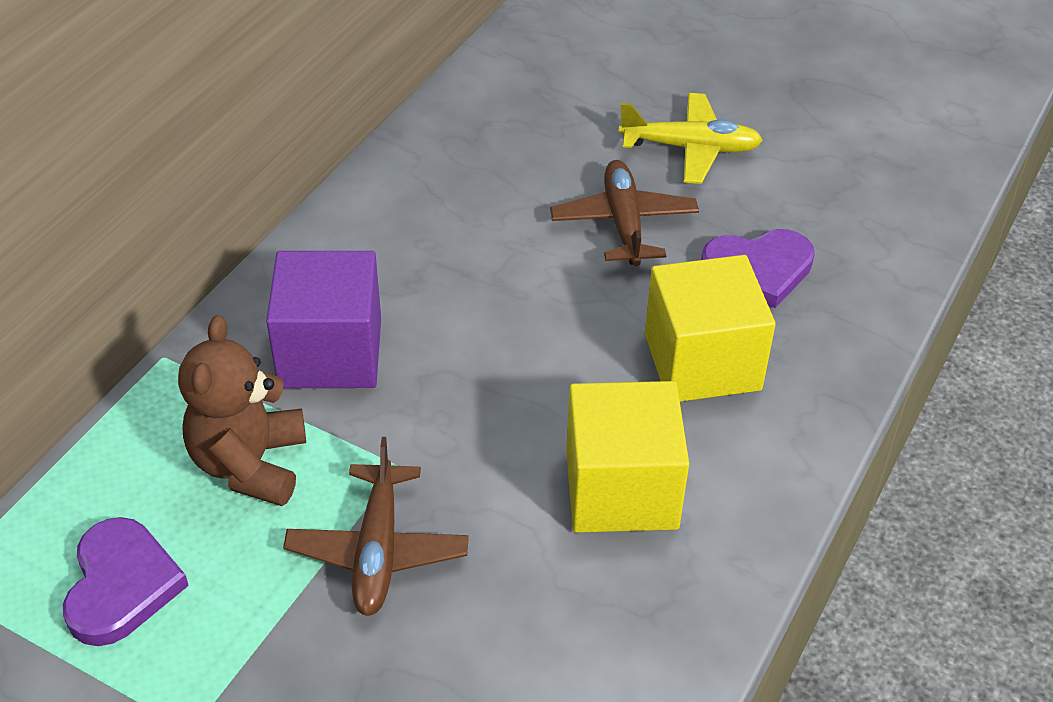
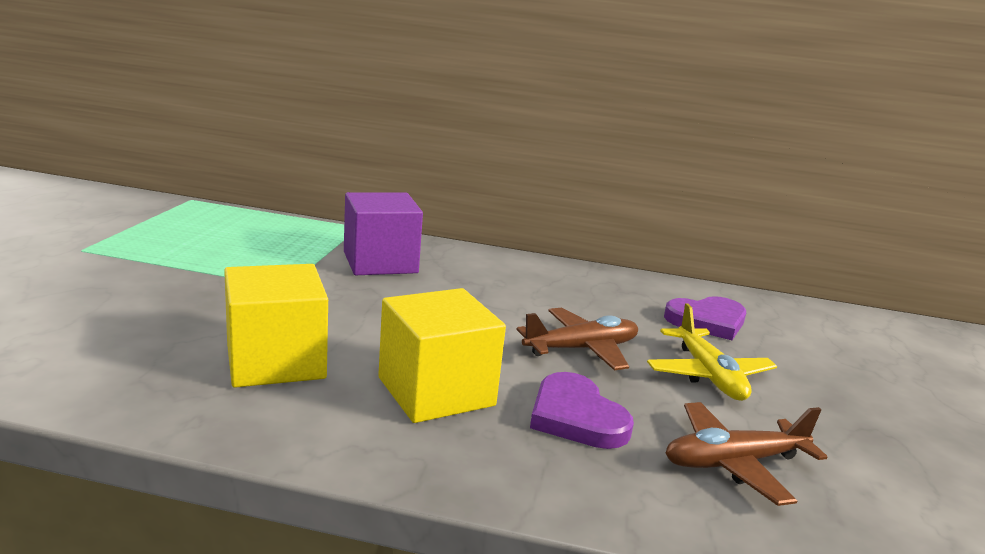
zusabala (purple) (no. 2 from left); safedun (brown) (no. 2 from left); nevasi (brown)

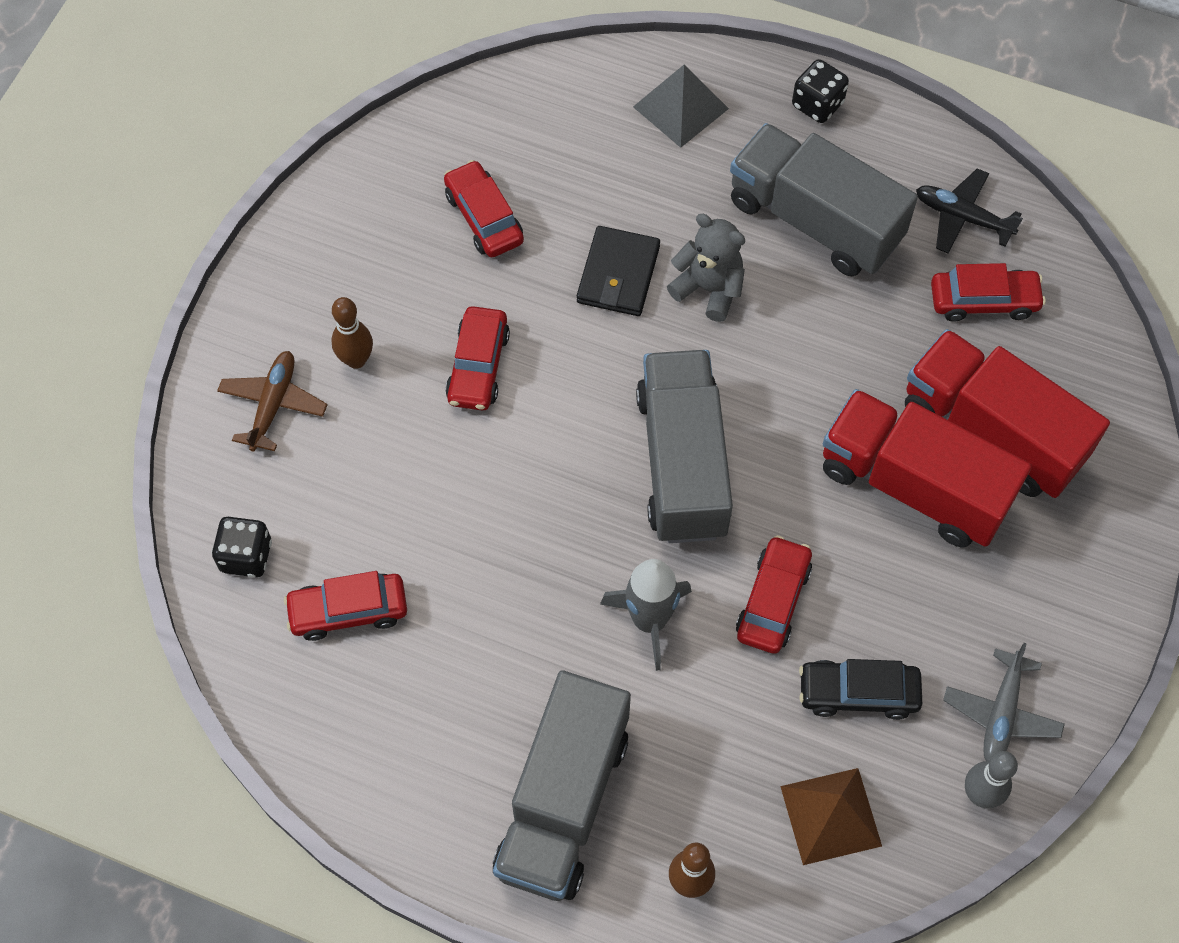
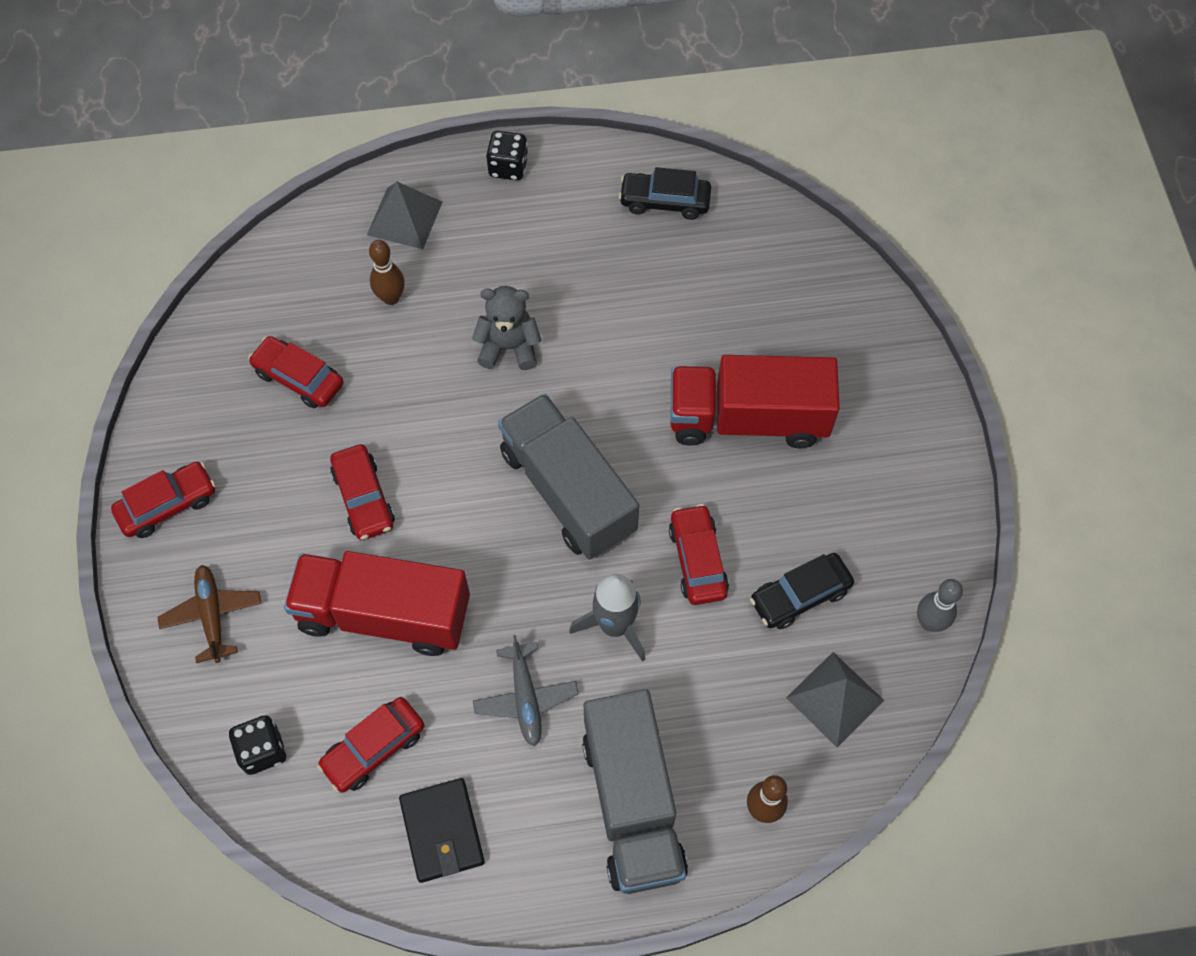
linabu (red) (no. 1 from left); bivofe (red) (no. 1 from left); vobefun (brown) (no. 1 from left); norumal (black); safedun (grey); linabu (black) (no. 1 from left); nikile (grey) (no. 2 from left); bivofe (grey) (no. 3 from left in the first image)

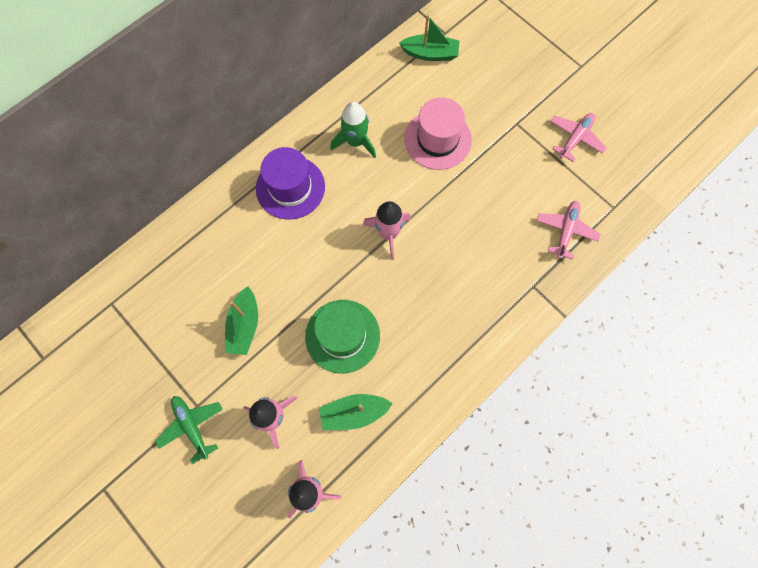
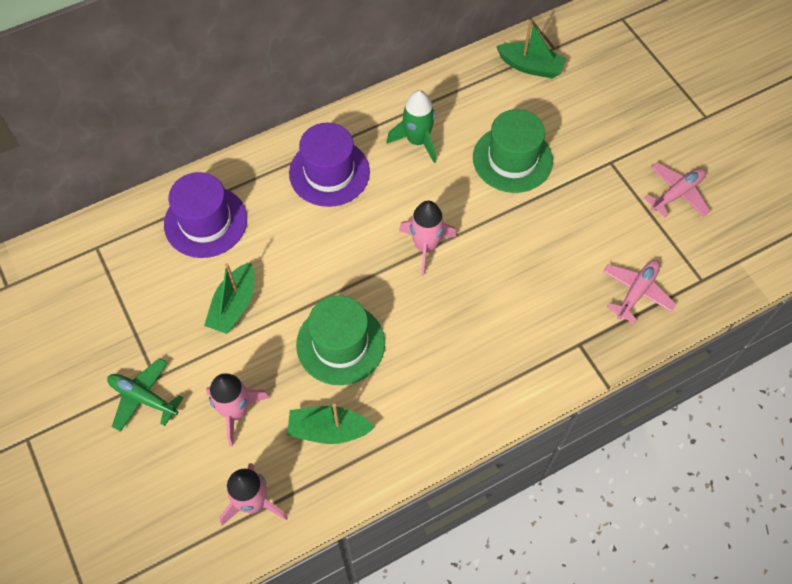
safedun (green); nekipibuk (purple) (no. 1 from left); nekipibuk (green) (no. 2 from left)

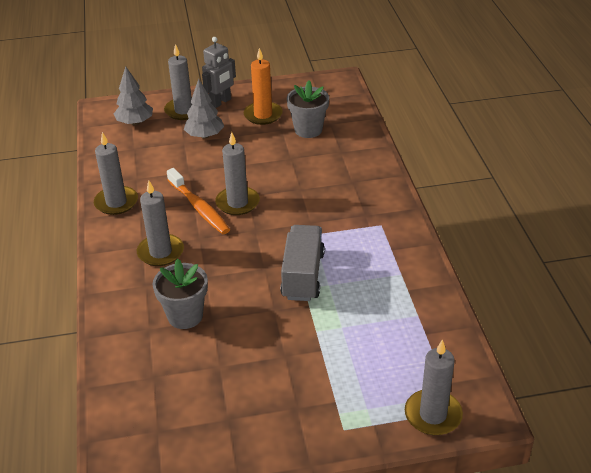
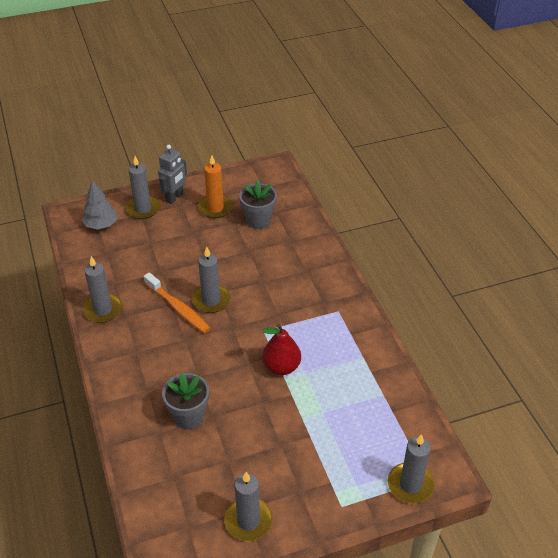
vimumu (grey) (no. 4 from left); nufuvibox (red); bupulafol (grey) (no. 2 from left in the first image)

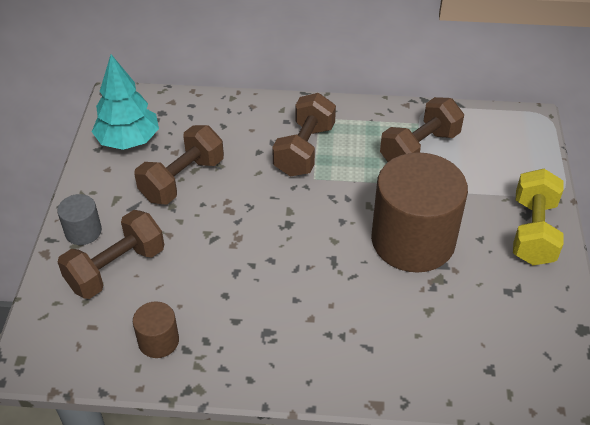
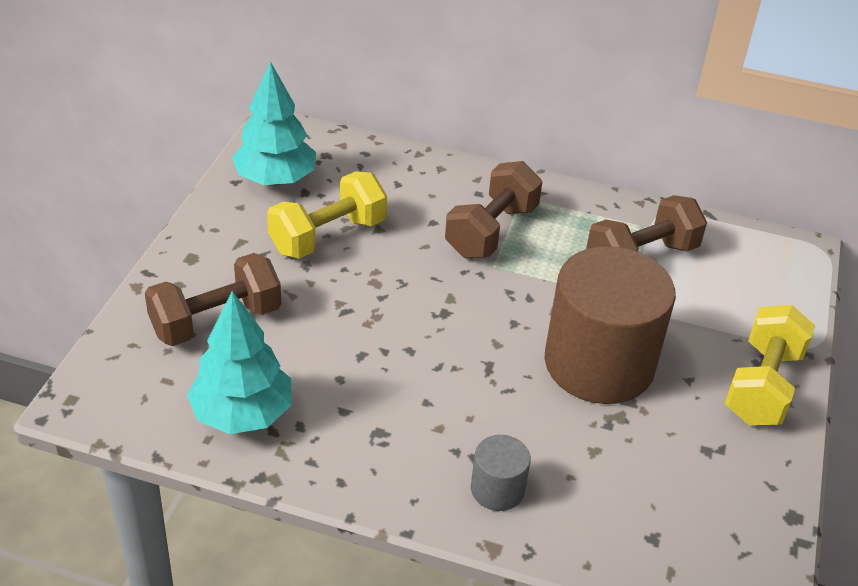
bupulafol (turquoise) (no. 1 from left); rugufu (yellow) (no. 1 from left); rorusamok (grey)

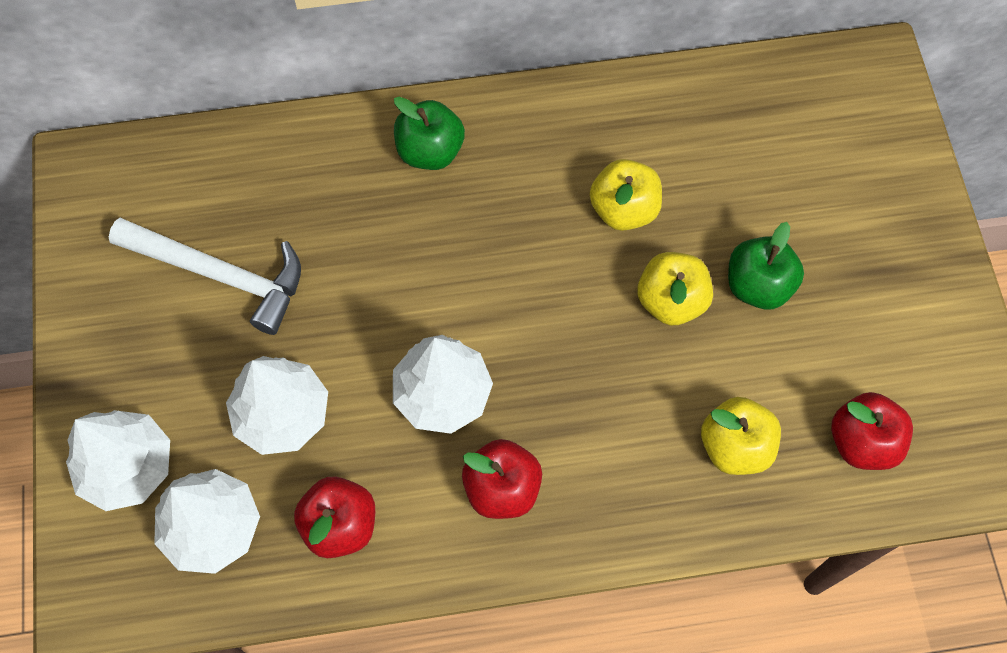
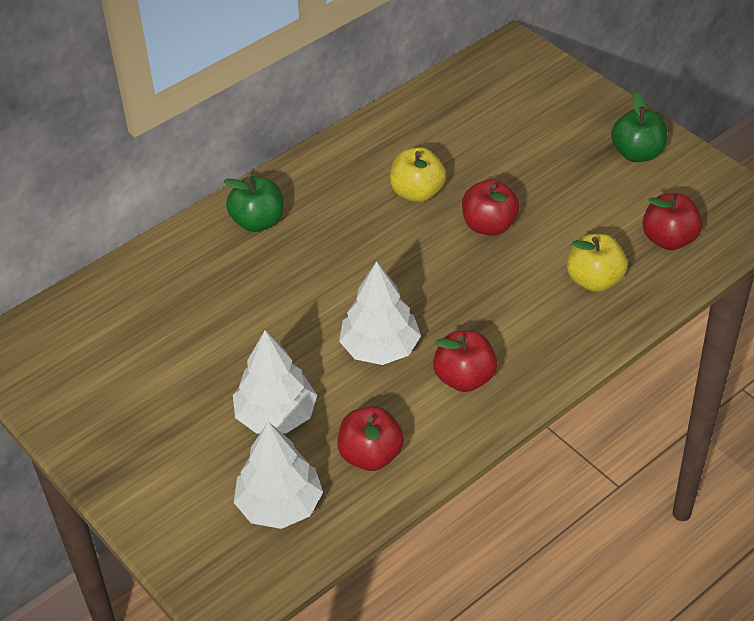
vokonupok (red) (no. 3 from left); vokonupok (green) (no. 2 from left); bupulafol (white) (no. 1 from left in the first image); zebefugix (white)

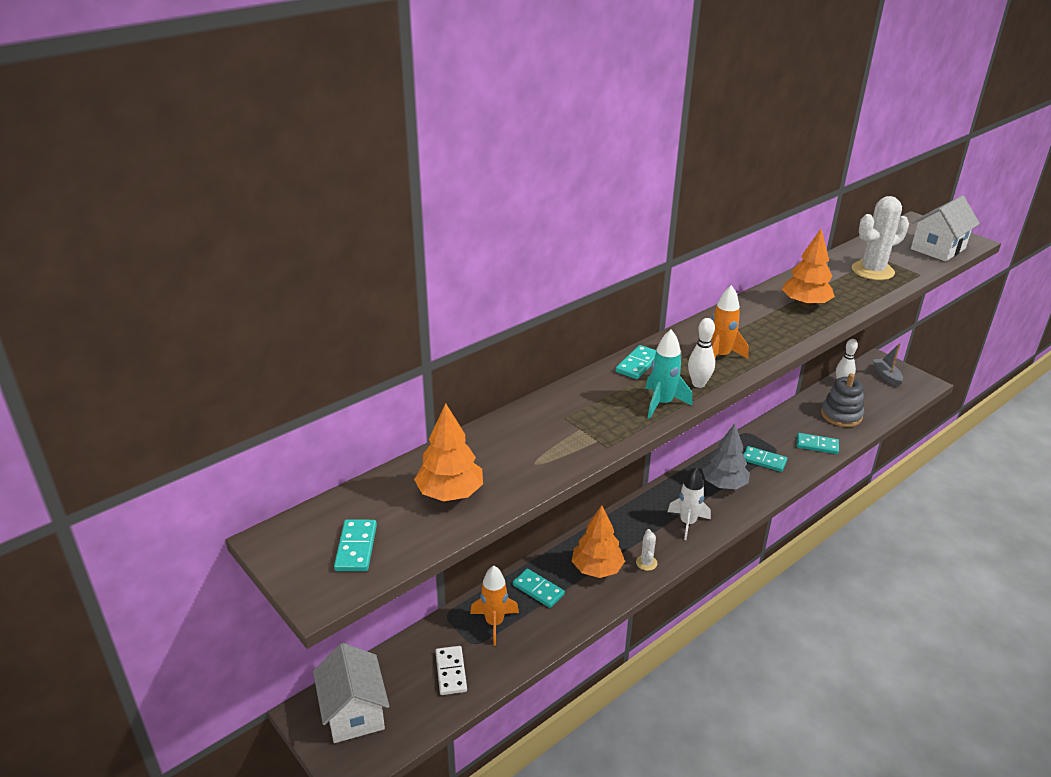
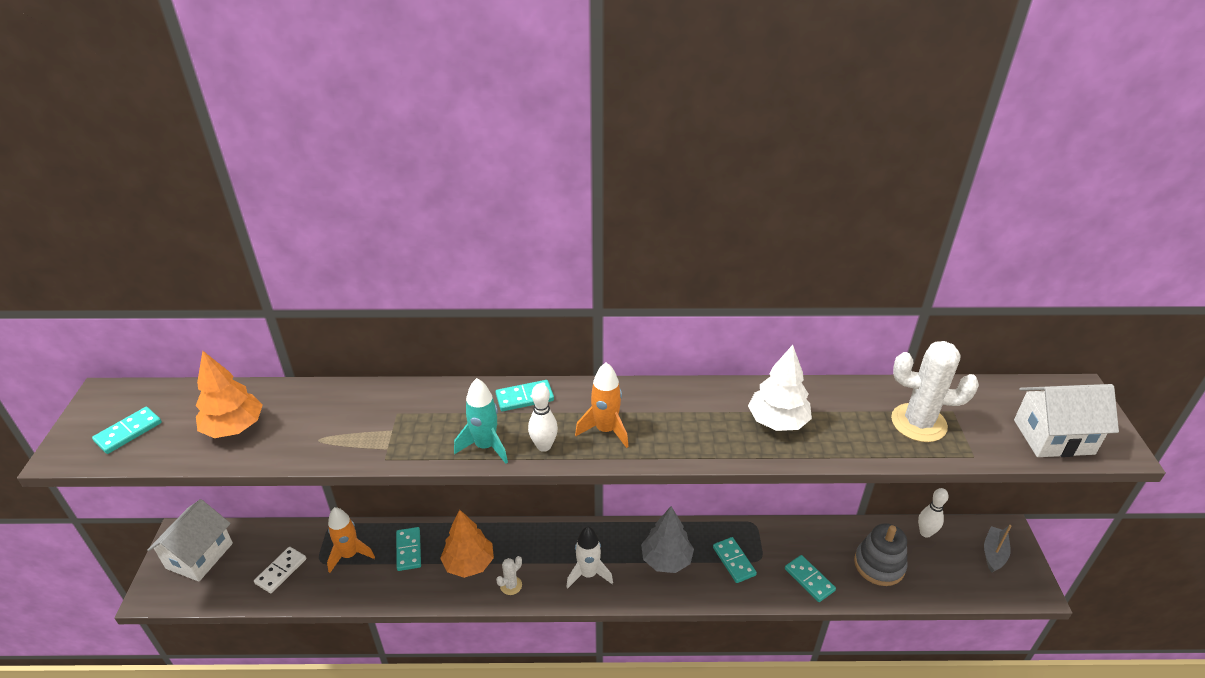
bupulafol (white)

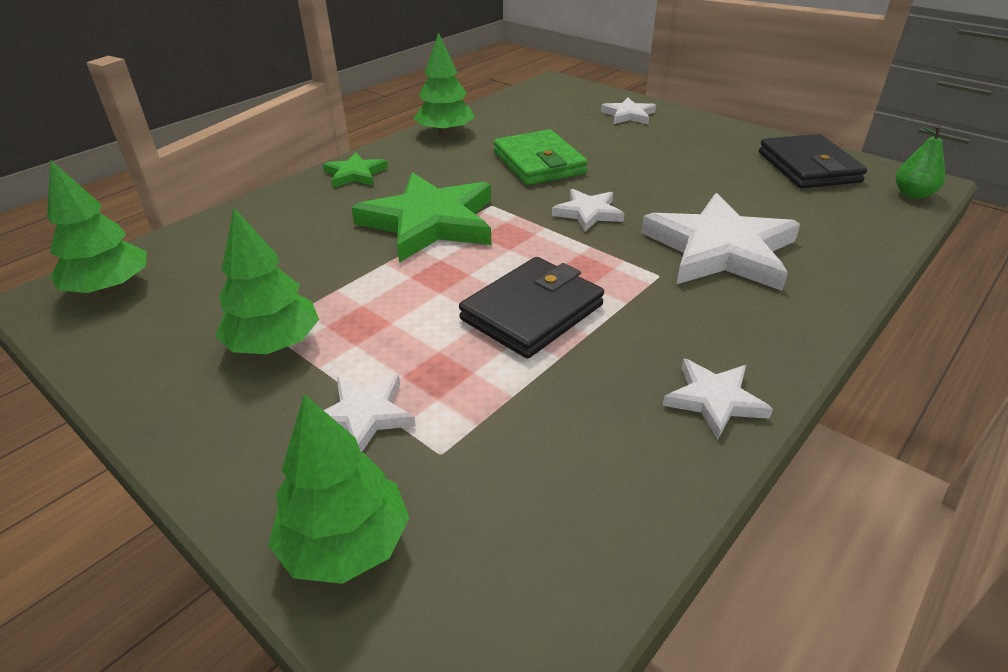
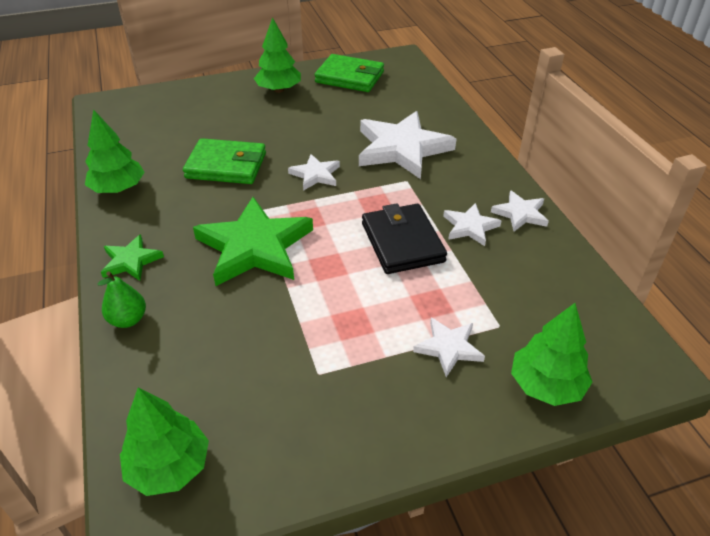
nufuvibox (green); bupulafol (green) (no. 3 from left); norumal (green) (no. 2 from left); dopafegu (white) (no. 4 from left)

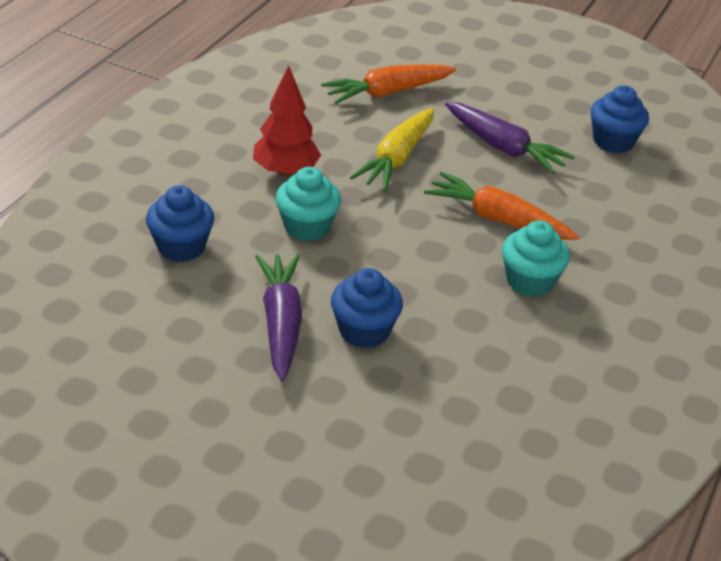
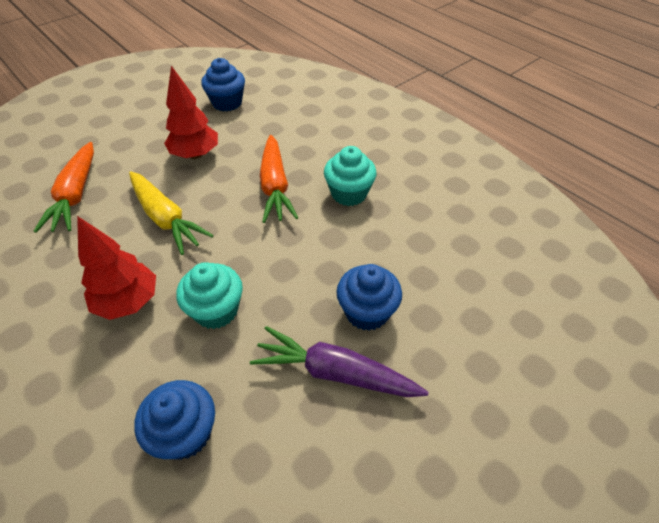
bupulafol (red) (no. 2 from left); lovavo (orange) (no. 2 from left)

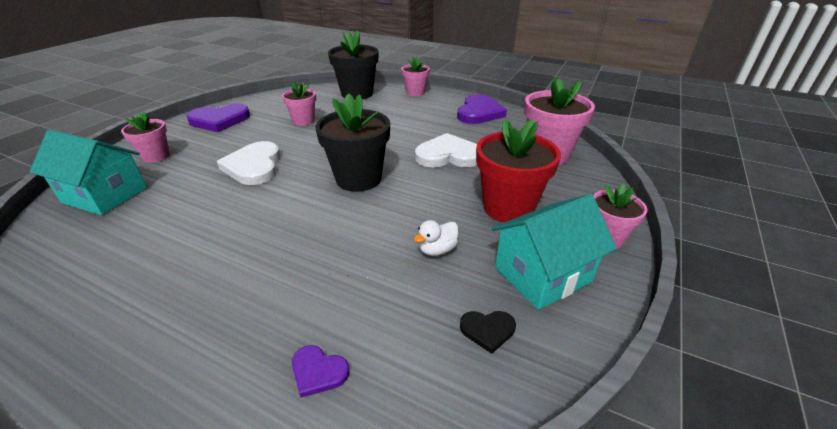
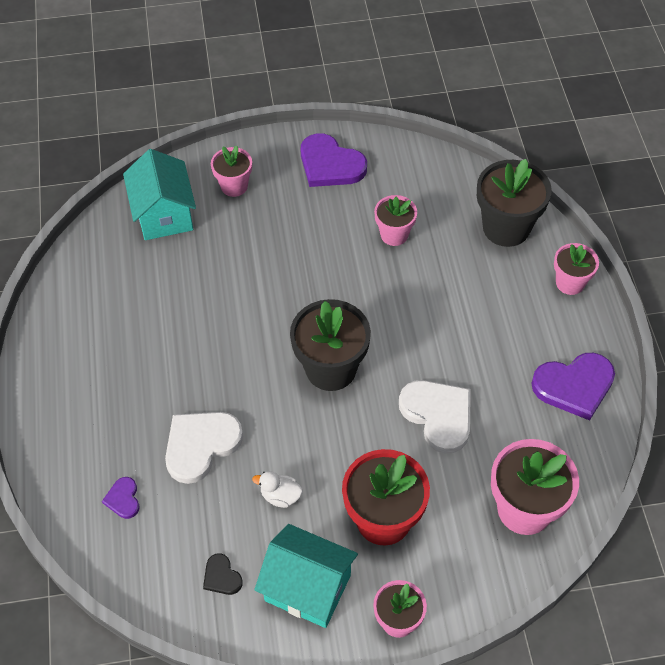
zusabala (white) (no. 1 from left)

